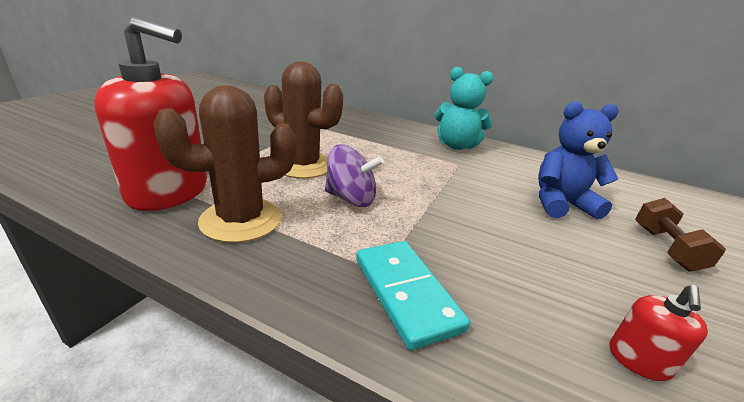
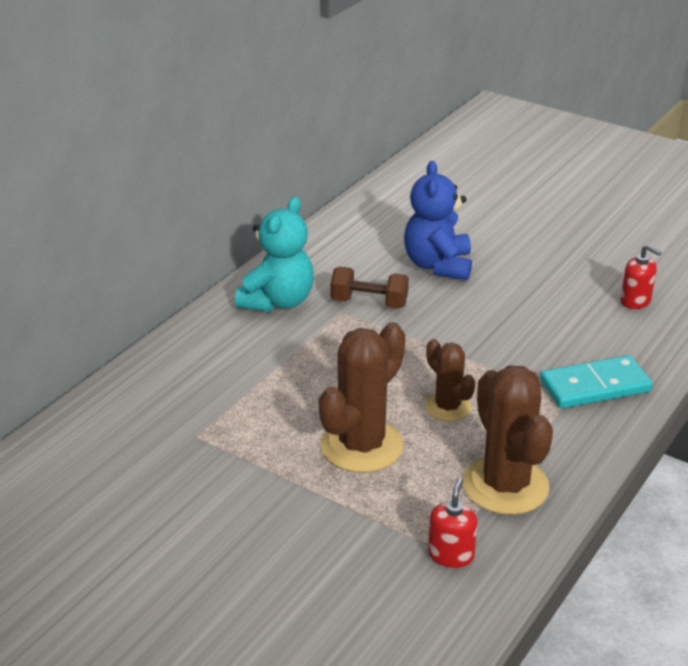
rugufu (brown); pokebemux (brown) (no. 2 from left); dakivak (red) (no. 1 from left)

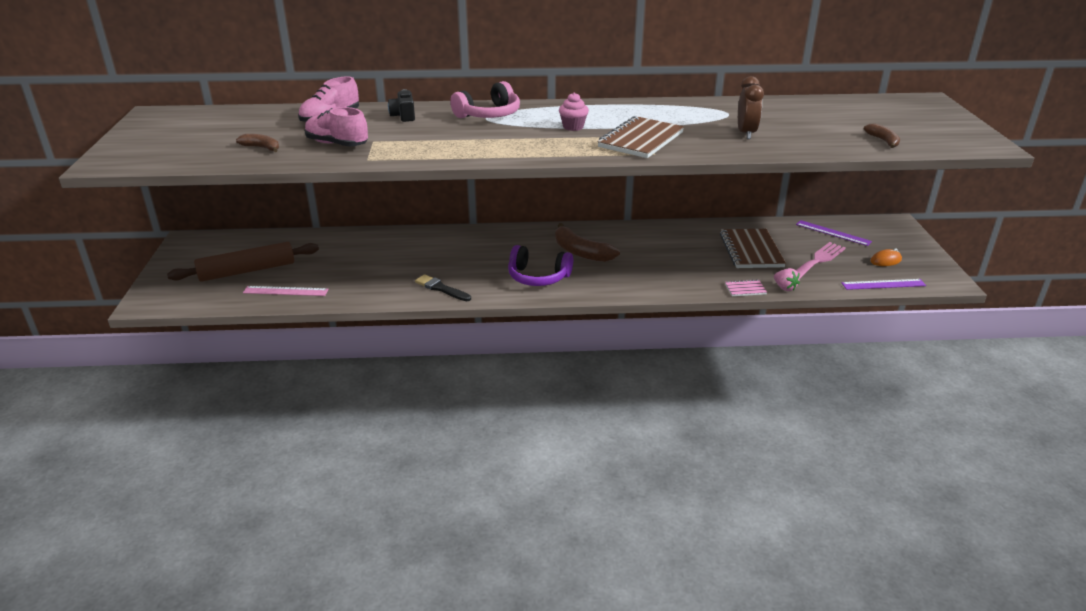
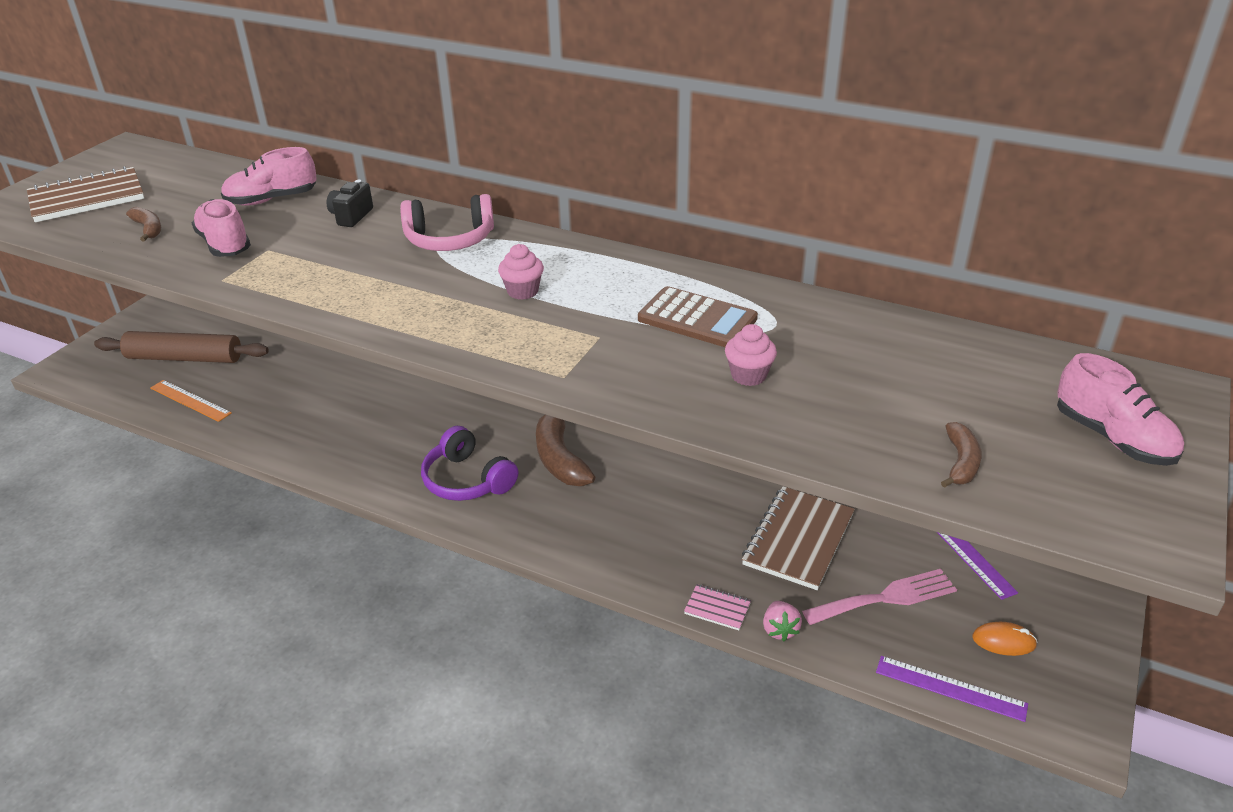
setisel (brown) (no. 1 from left); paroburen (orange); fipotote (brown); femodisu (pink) (no. 2 from left); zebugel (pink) (no. 3 from left); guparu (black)

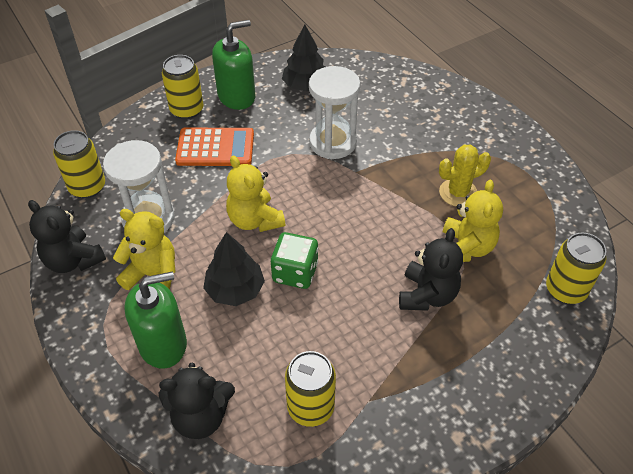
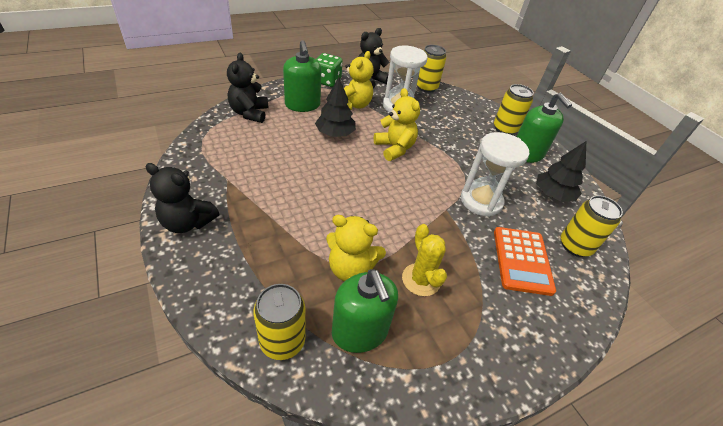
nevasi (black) (no. 1 from left); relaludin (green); dakivak (green) (no. 2 from left); nevasi (yellow) (no. 3 from left); fipotote (orange); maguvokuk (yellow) (no. 4 from left)

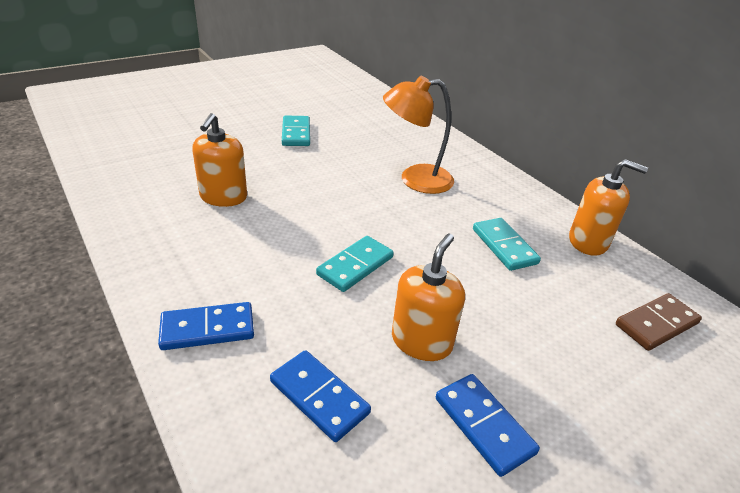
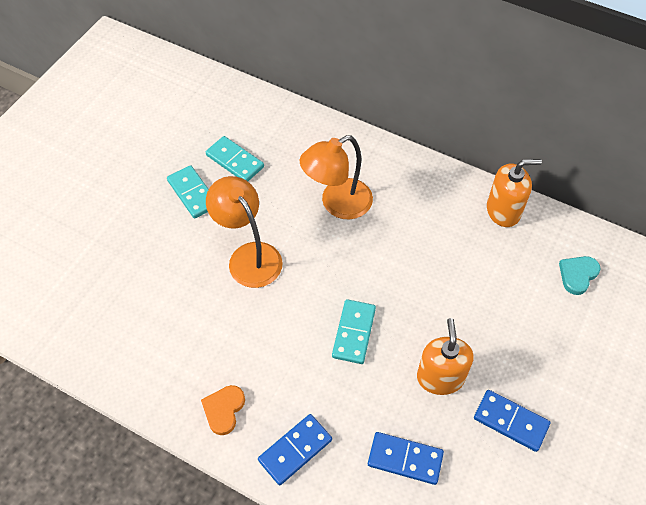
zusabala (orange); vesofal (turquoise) (no. 2 from left); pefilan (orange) (no. 1 from left); zusabala (turquoise); dakivak (orange) (no. 1 from left in the first image)

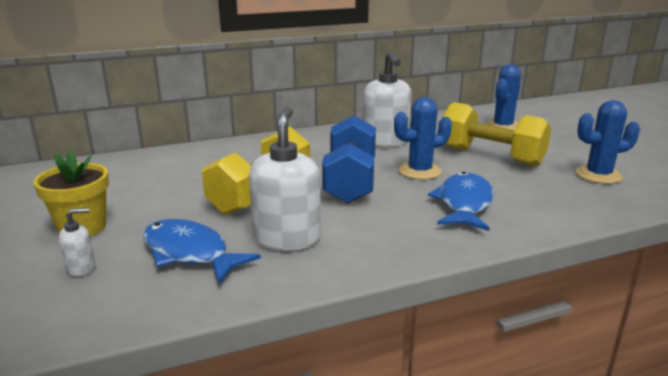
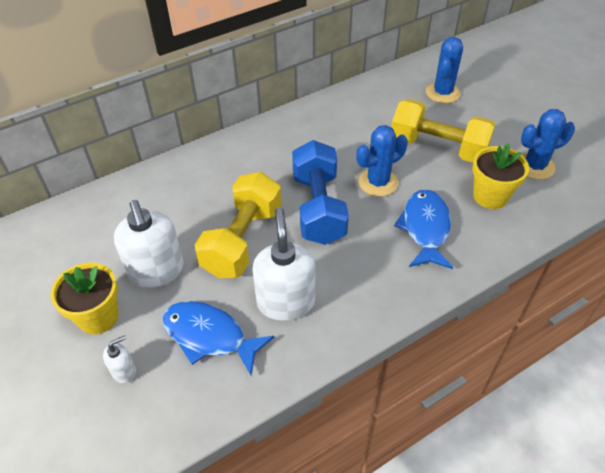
dakivak (white) (no. 2 from left); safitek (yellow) (no. 2 from left)

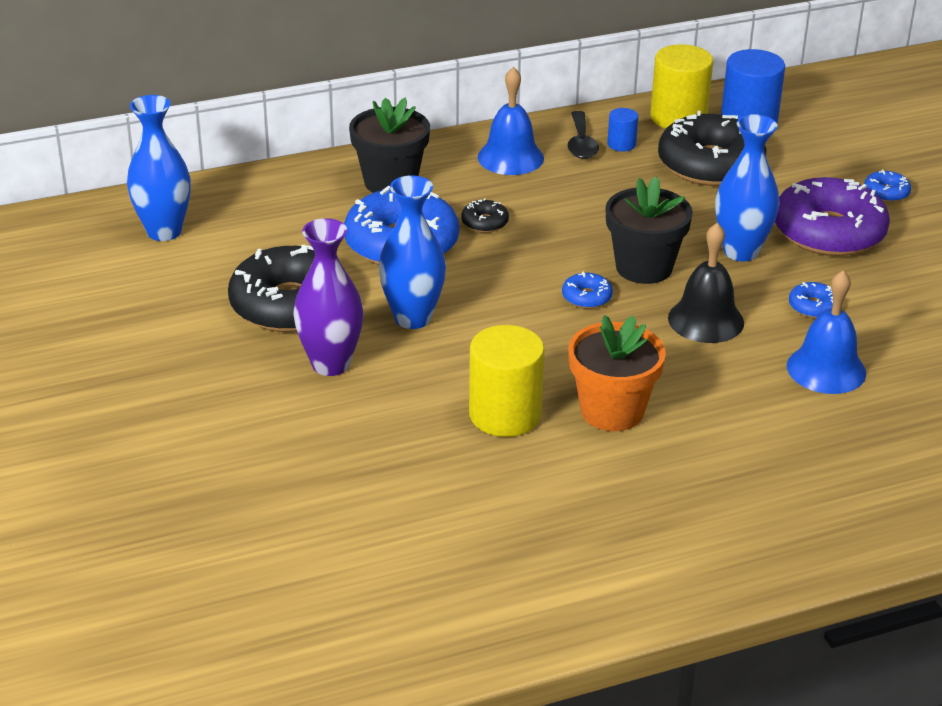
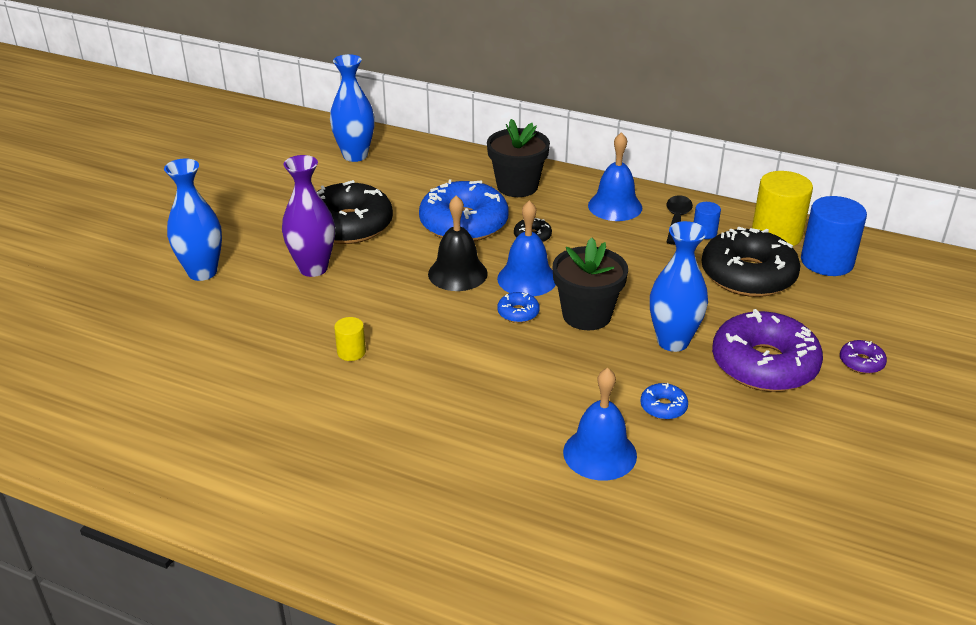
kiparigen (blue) (no. 1 from left); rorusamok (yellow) (no. 1 from left); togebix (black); togebix (blue) (no. 1 from left); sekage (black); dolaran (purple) (no. 2 from left); safitek (orange)

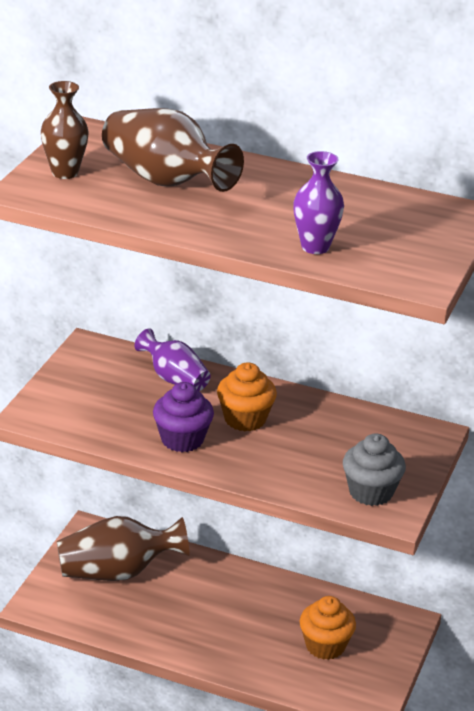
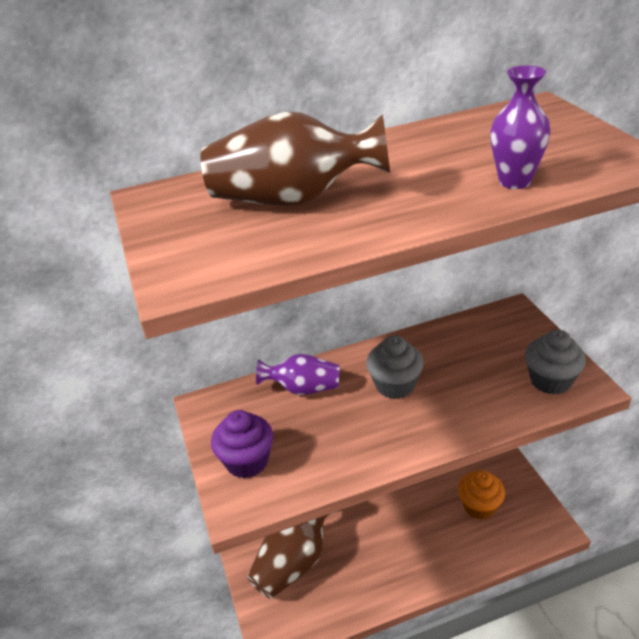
femodisu (purple); femodisu (grey) (no. 1 from left); kiparigen (brown) (no. 1 from left in the first image)

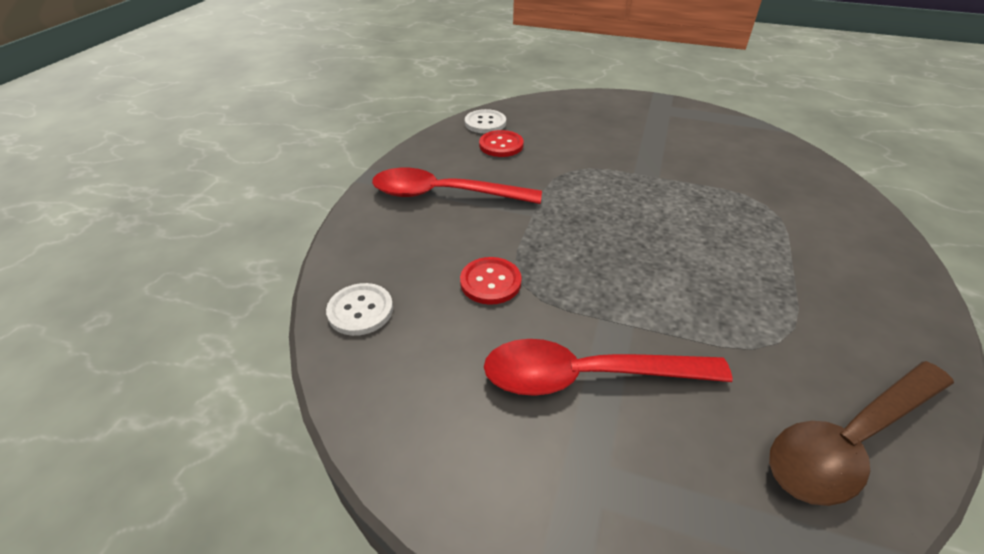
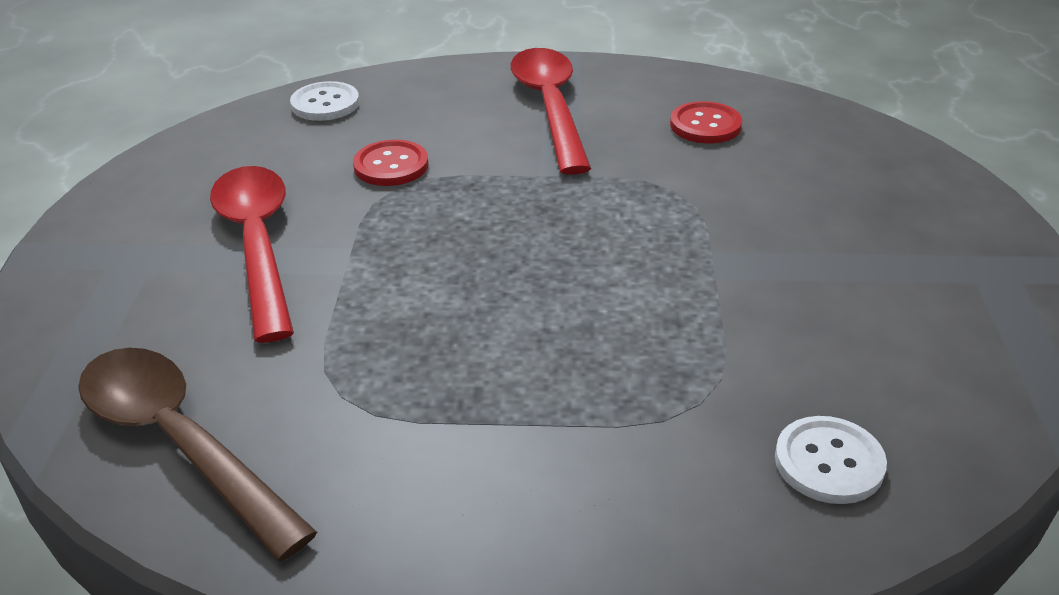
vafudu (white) (no. 2 from left)

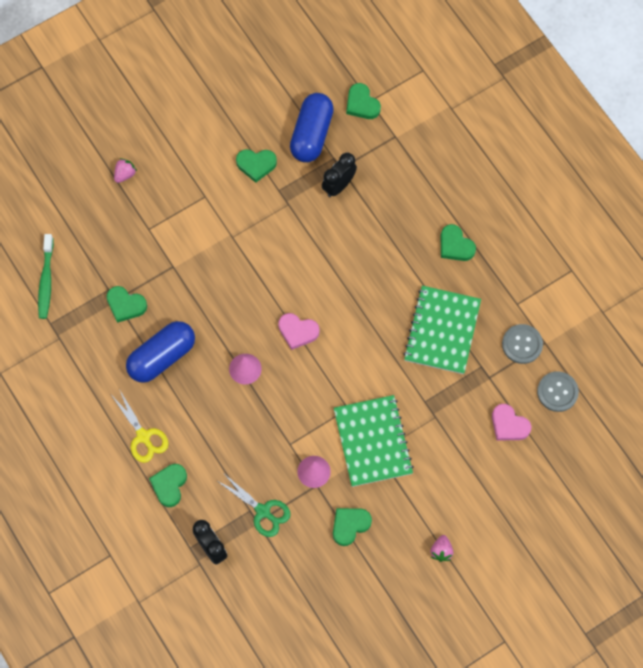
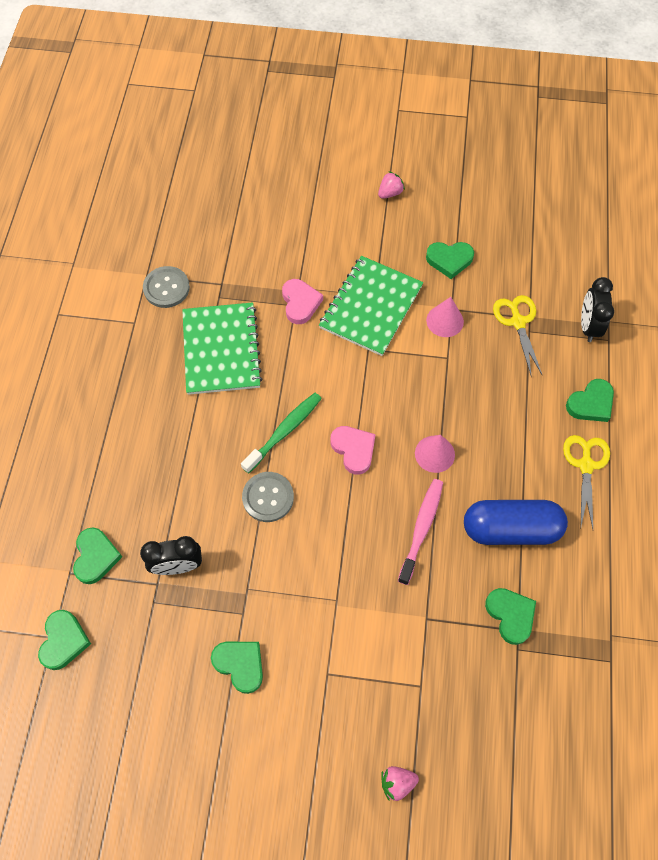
zusabala (green) (no. 2 from left); setisel (green) (no. 1 from left); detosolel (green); vafudu (grey) (no. 2 from left); zusabala (pink) (no. 1 from left); detosolel (pink); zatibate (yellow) (no. 1 from left); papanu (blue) (no. 2 from left in the first image)

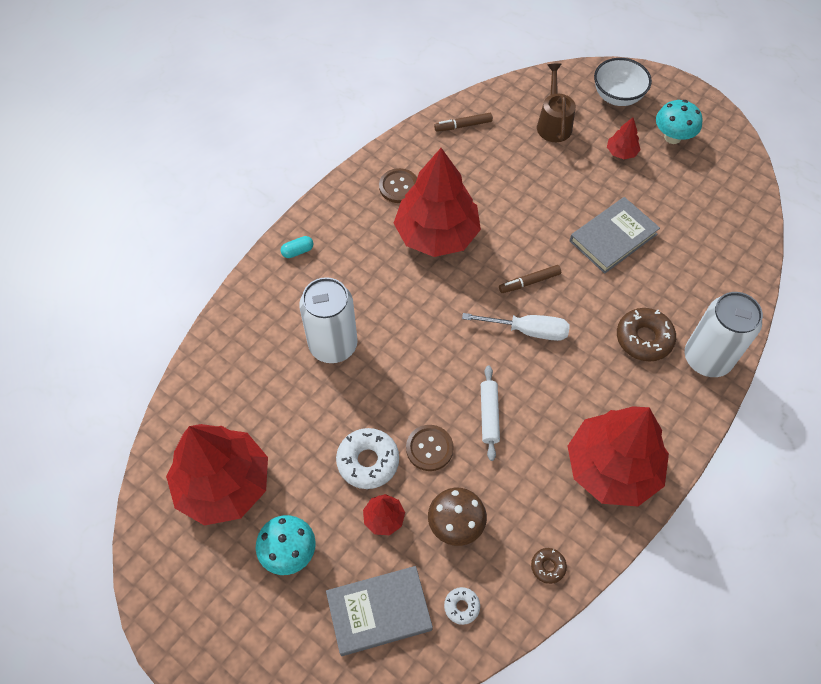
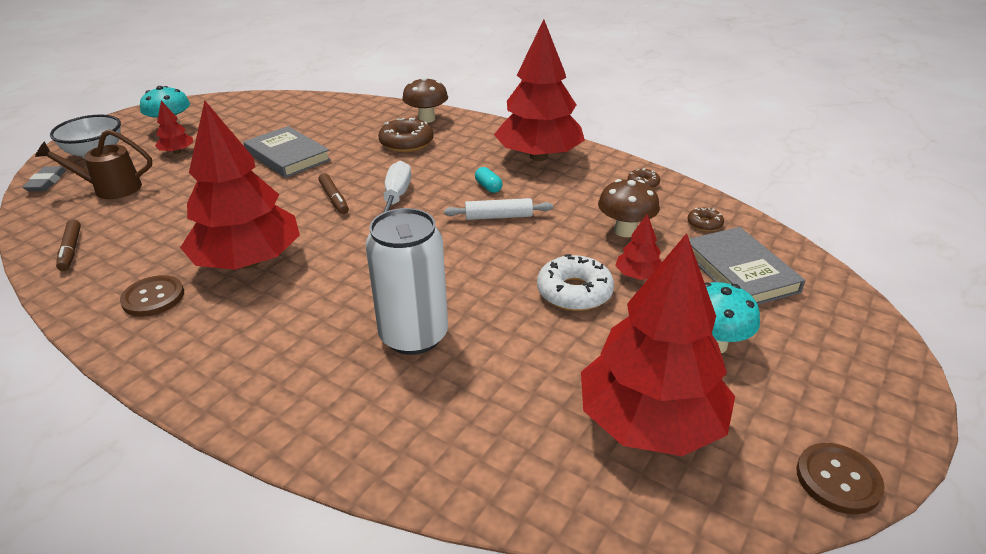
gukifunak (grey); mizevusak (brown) (no. 1 from left); papanu (turquoise); dolaran (brown) (no. 3 from left); vafudu (brown) (no. 2 from left)

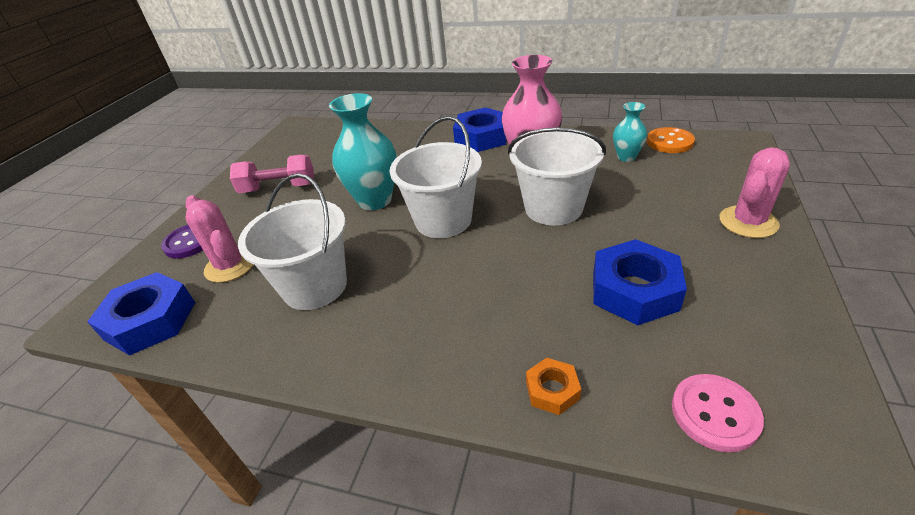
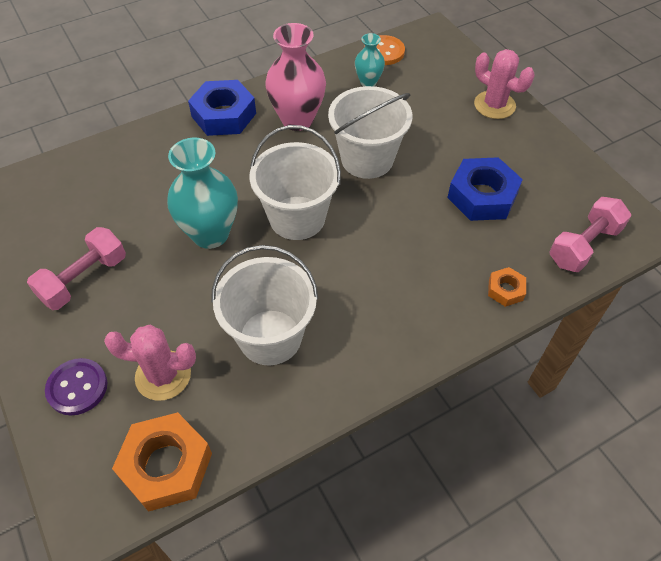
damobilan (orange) (no. 1 from left); pokebemux (pink) (no. 2 from left); rugufu (pink) (no. 2 from left)

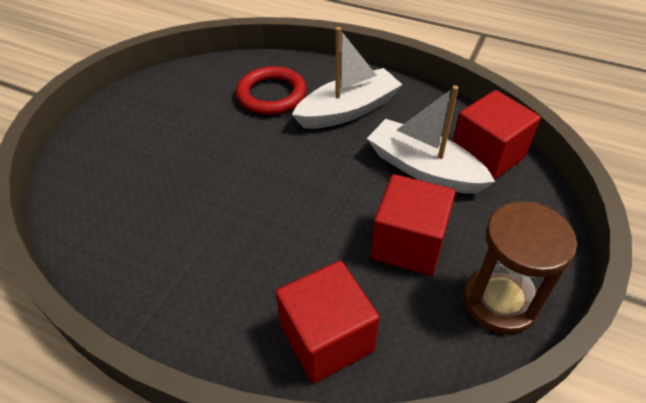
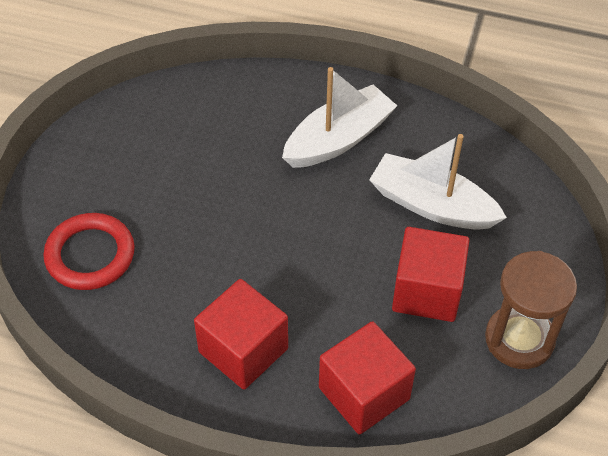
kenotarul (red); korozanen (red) (no. 1 from left)

